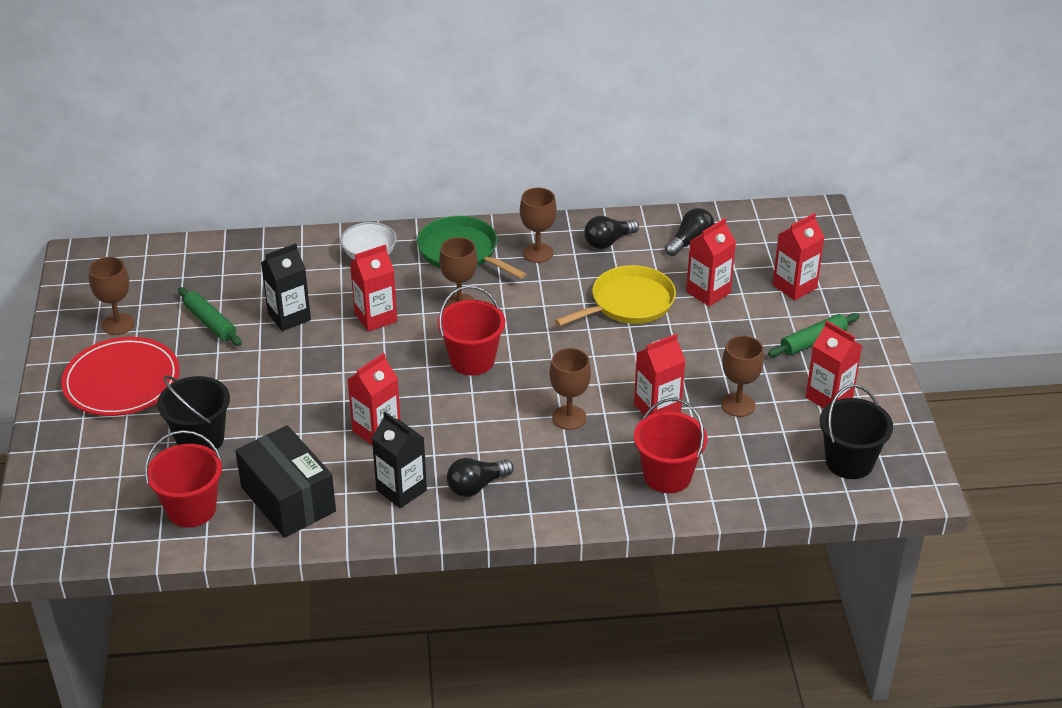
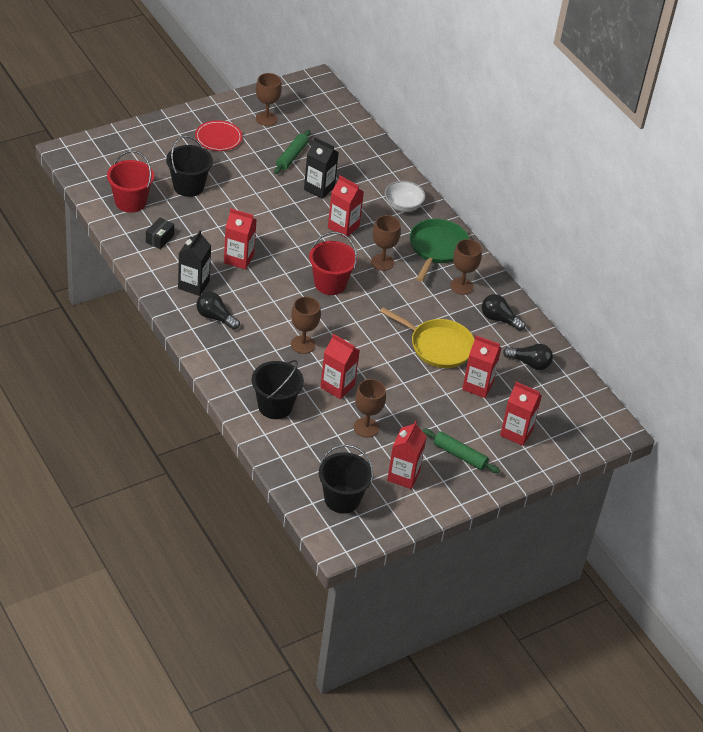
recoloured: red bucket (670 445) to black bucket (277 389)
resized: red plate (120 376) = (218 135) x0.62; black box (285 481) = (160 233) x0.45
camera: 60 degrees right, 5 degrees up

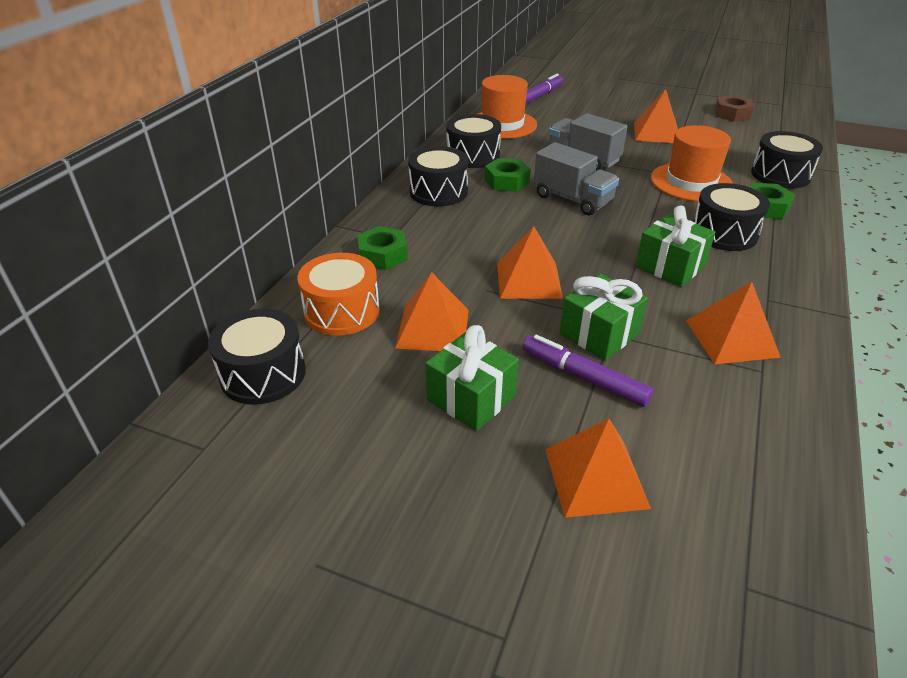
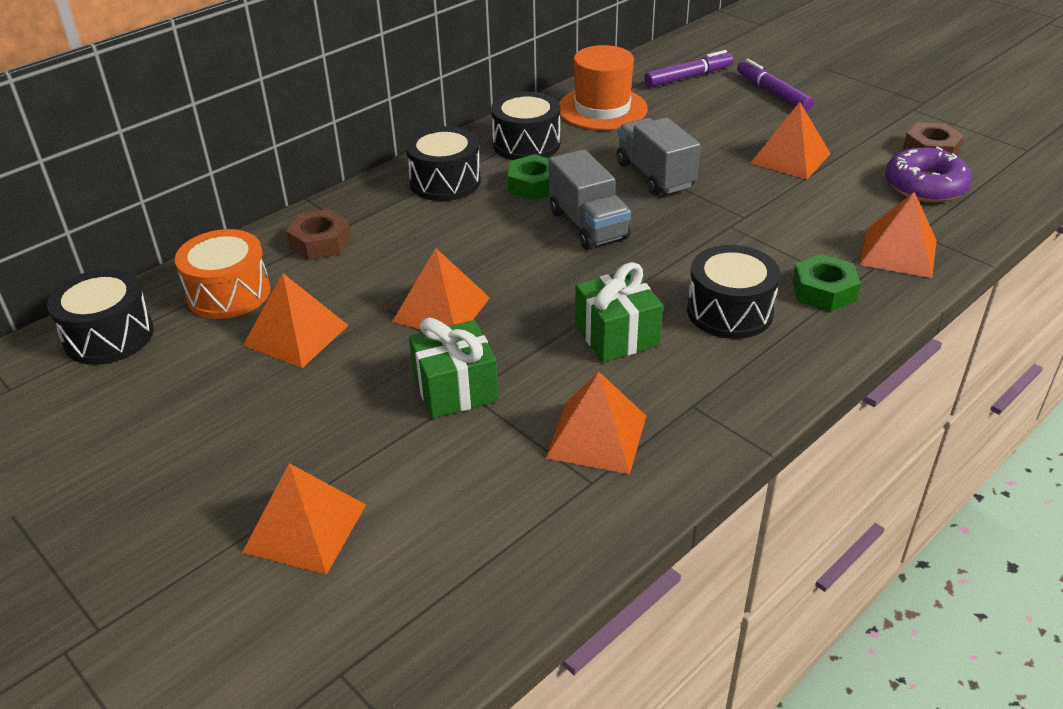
removed: orange hat (691 163); green gift (472 378)
added: purple donut (928 174)
moved: purple marker (587 371) to (775 85)
replaced: black drum (787 160) to orange pyramid (898 235)
recoloured: green nut (382 248) to brown nut (318 234)
camera: 25 degrees right, 0 degrees up

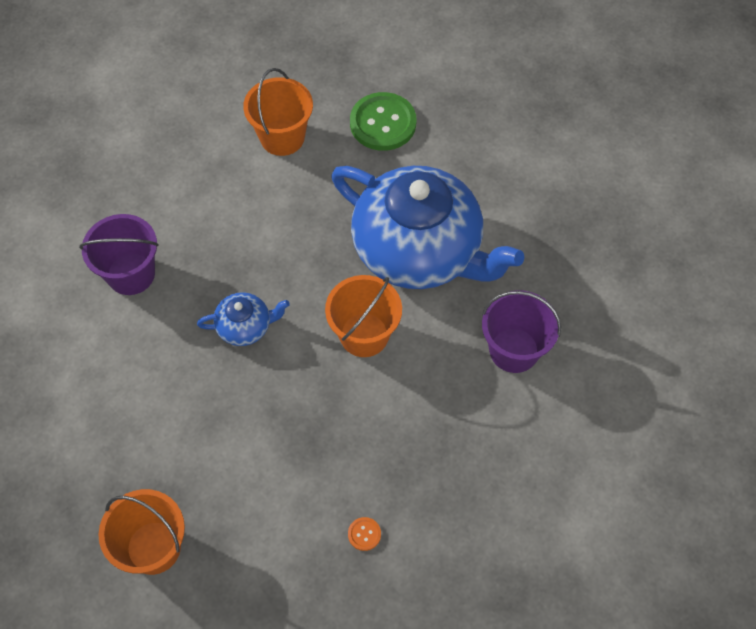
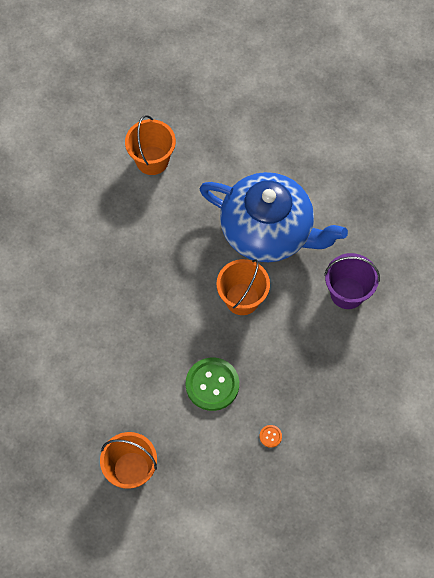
removed: purple bucket (119 254); blue teapot (243 319)
moved: green button (383 121) to (212 384)
camera: 10 degrees left, 5 degrees up

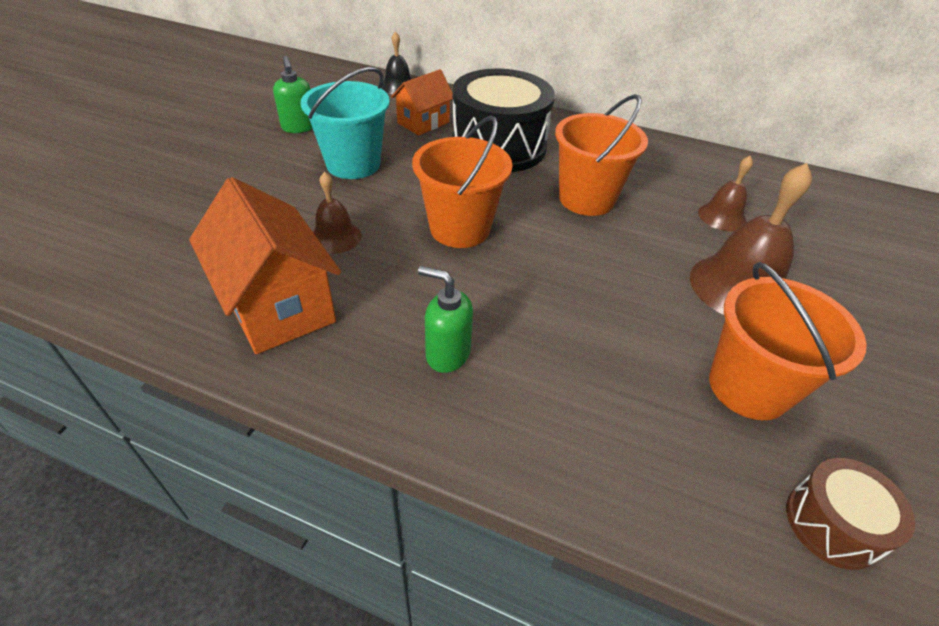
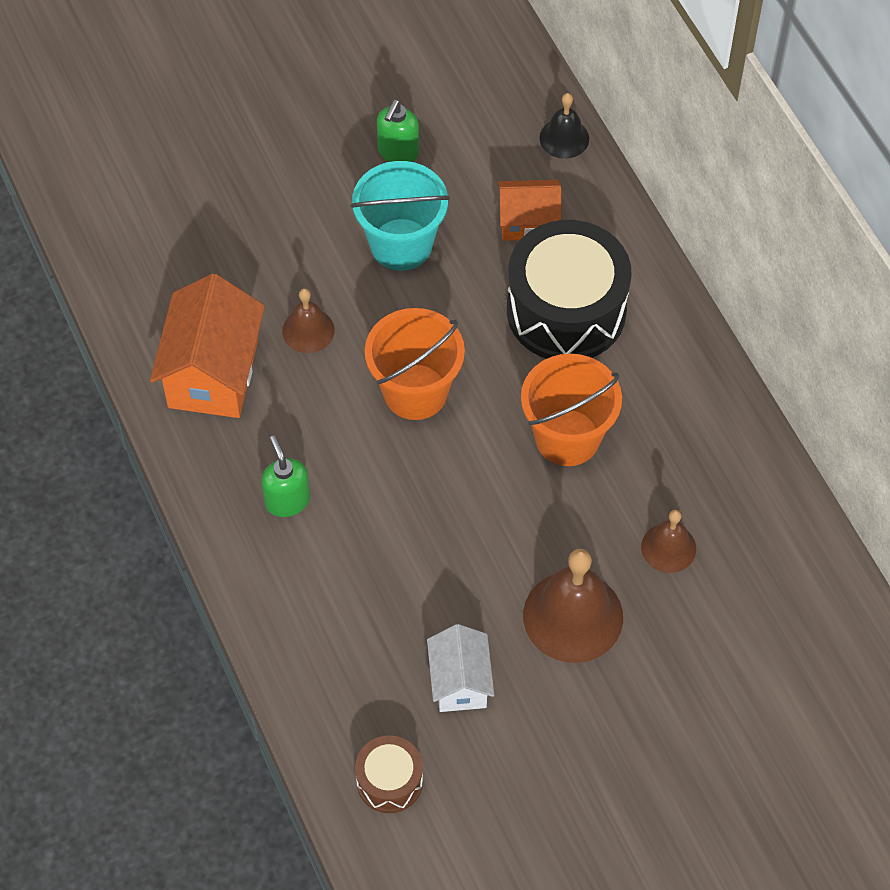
replaced: orange bucket (788 341) to white house (460 668)
camera: 45 degrees right, 15 degrees up

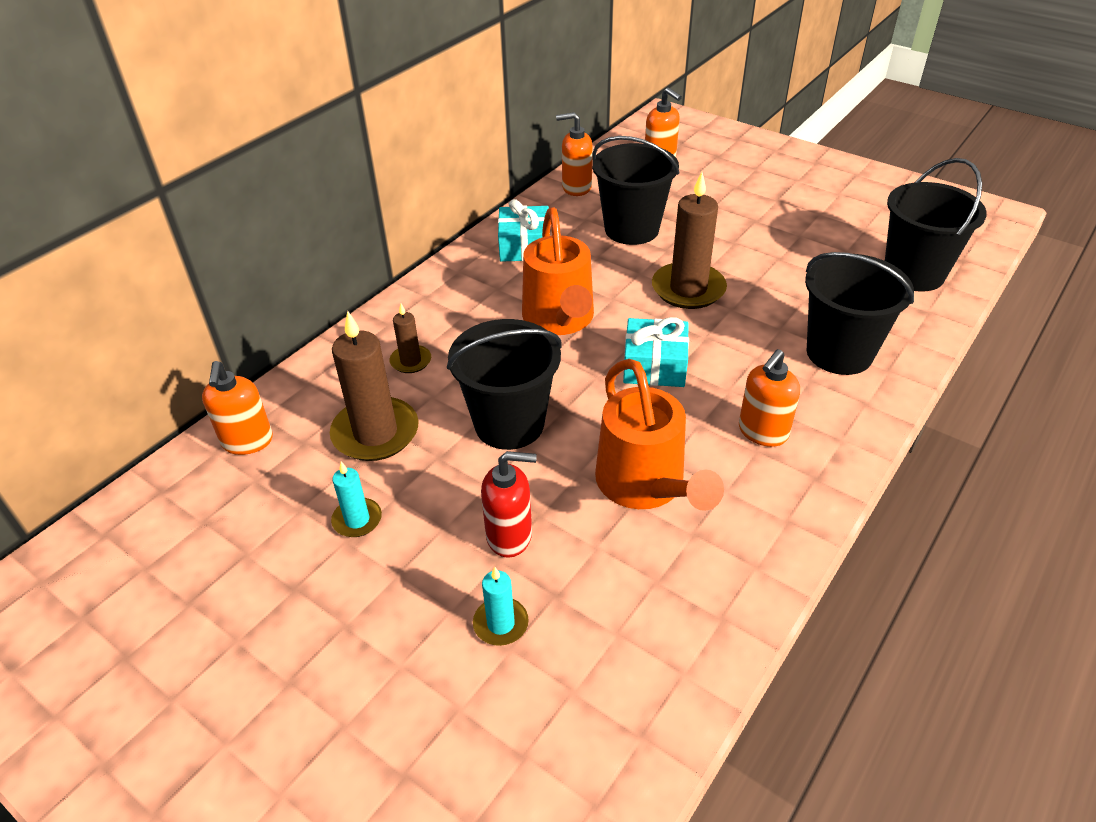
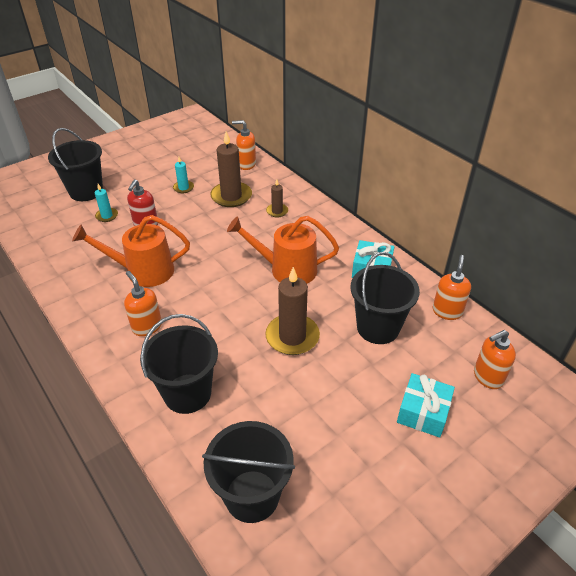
moved: turquoise gift (656 352) to (426 405); black bucket (504 384) to (75 164)
camera: 105 degrees right, 0 degrees up

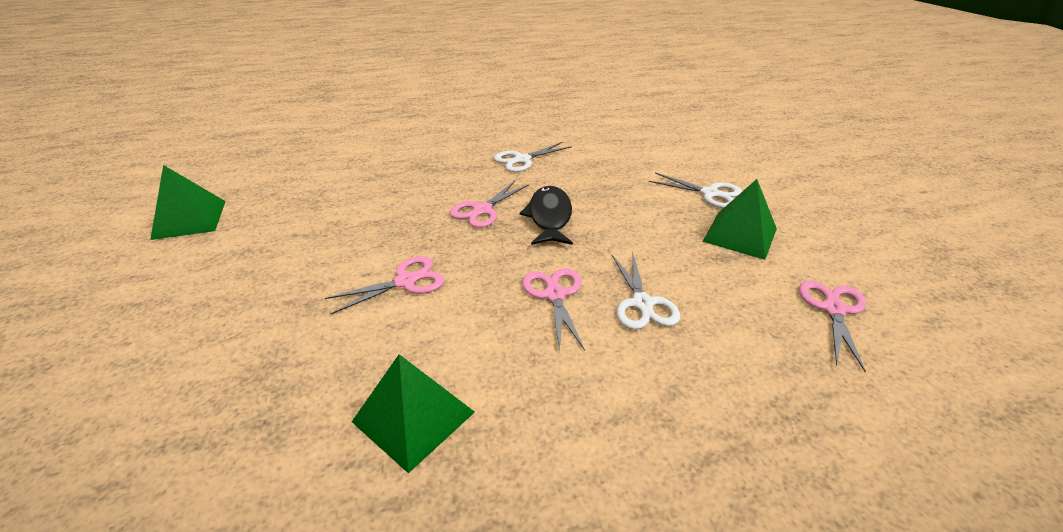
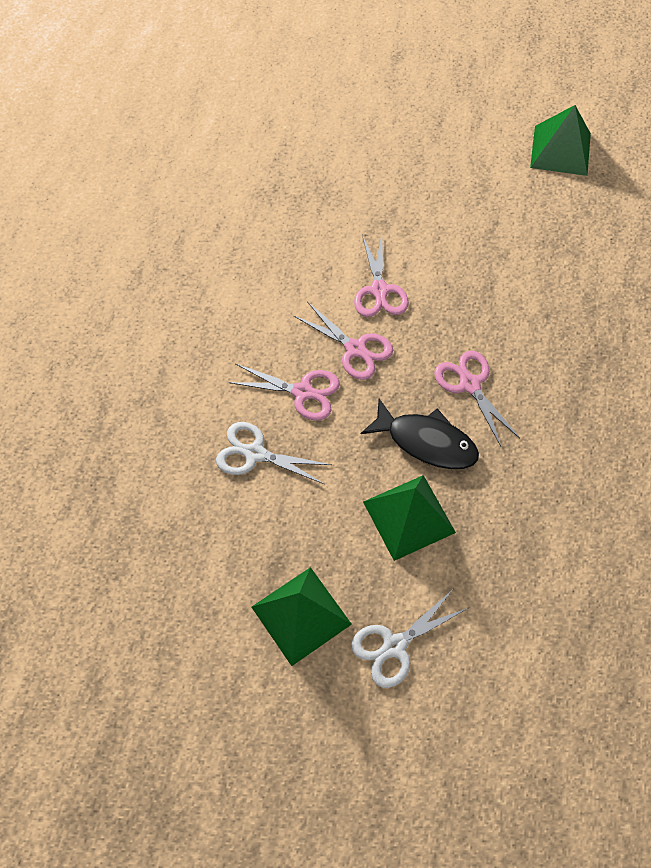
removed: white scissors (533 157)
moved: pink scissors (832 326) to (343 341); green pyramid (413 413) to (409 518)
camera: 115 degrees right, 25 degrees up

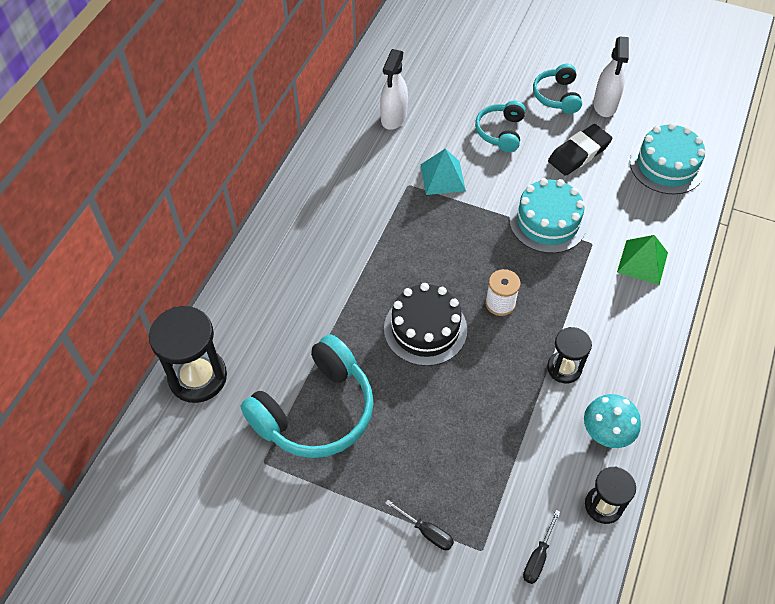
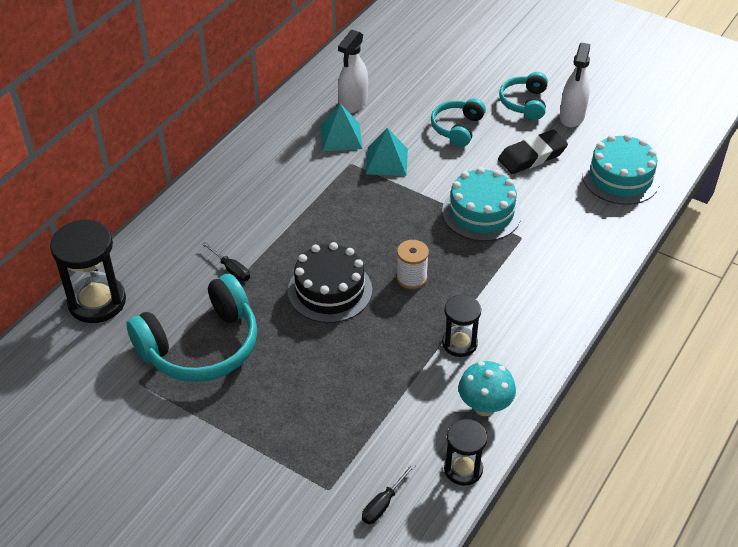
removed: green pyramid (642 260)
added: turquoise pyramid (341 127)
moved: black screwdriver (419 525) to (226 262)
camera: 10 degrees right, 10 degrees down

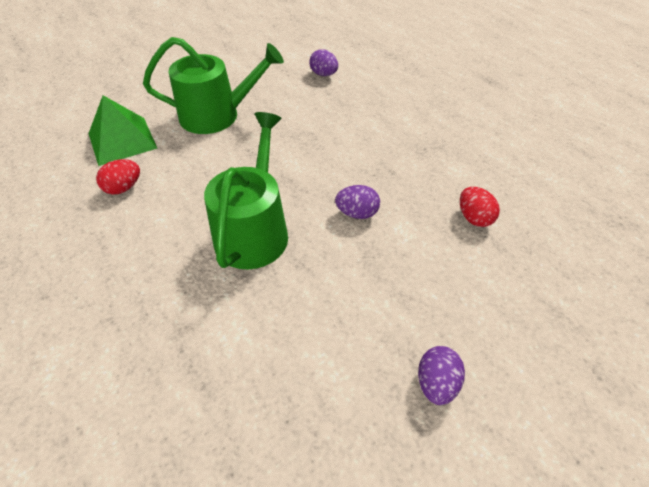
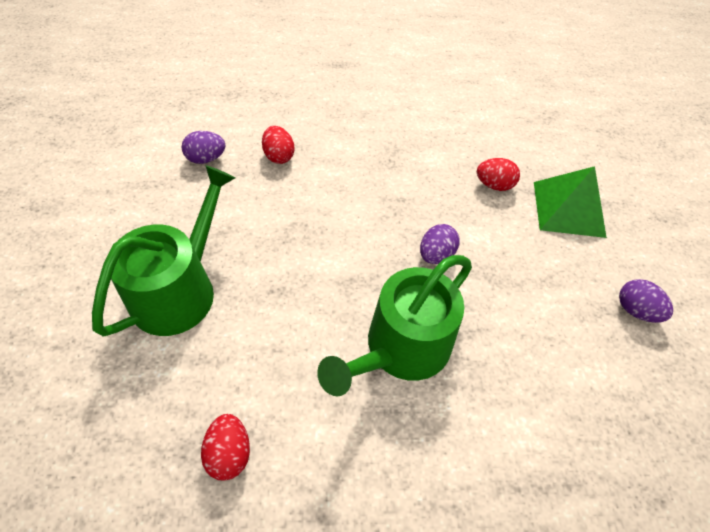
added: red egg (278 145)
moved: green pyramid (122 130) to (570 202)
turned: green watering can (246 190) = (394 325) 90 degrees counterclockwise
camera: 60 degrees left, 5 degrees up

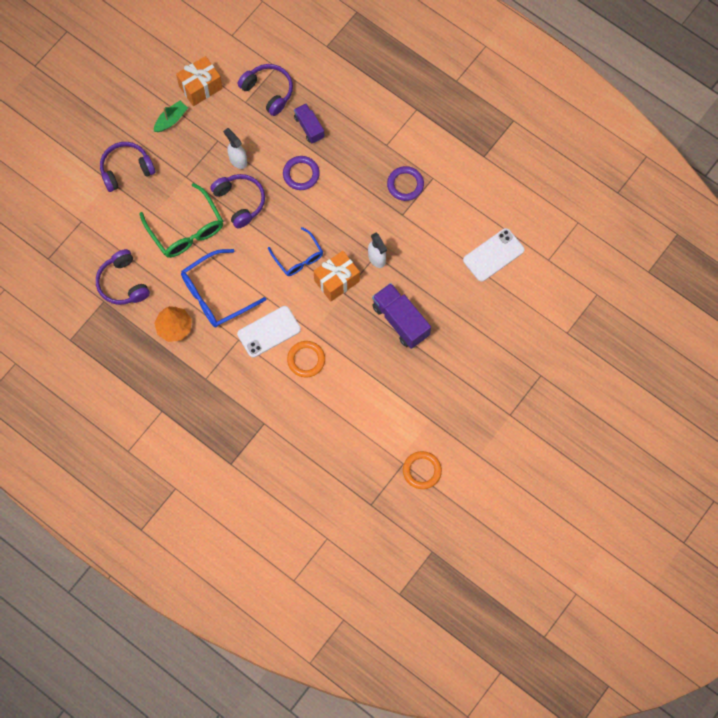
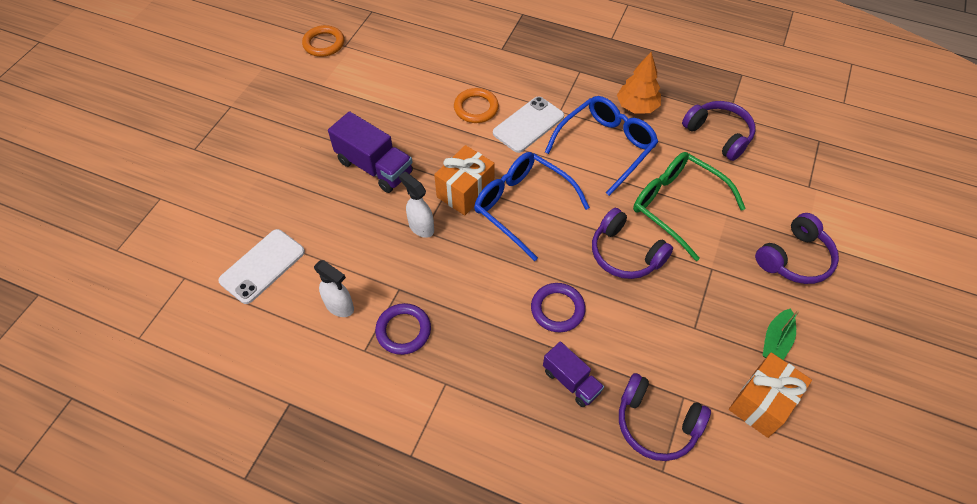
moved: white spray bottle (235 148) to (334 288)
resized: blue glasses (295 251) = (532 206) x1.55
camera: 165 degrees right, 15 degrees down

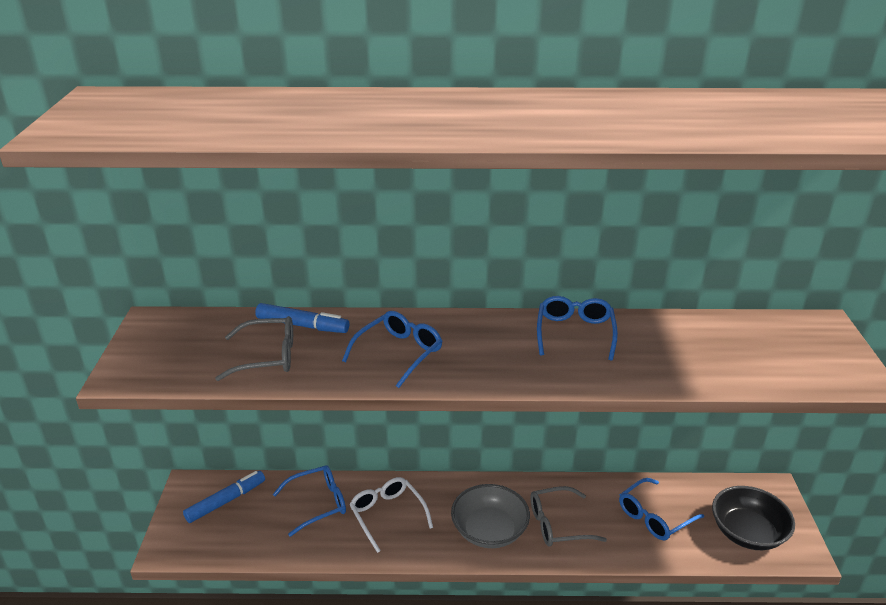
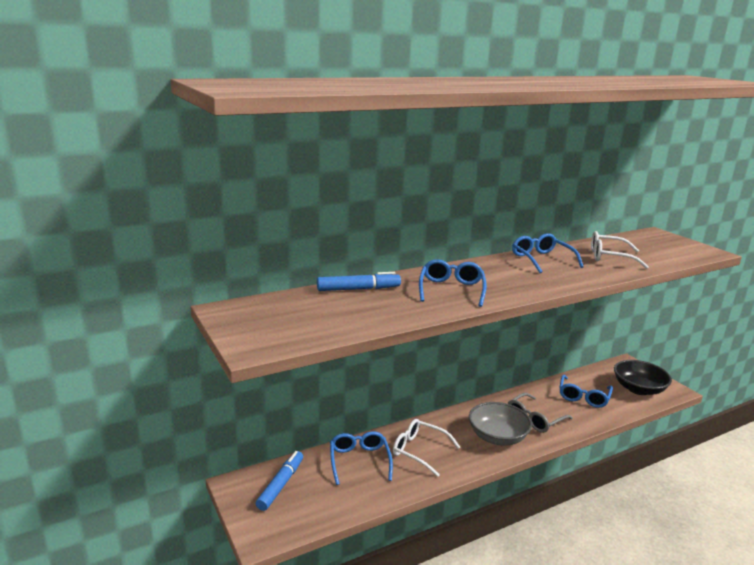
removed: grey glasses (254 348)
added: white glasses (620 250)
turned: blue glasses (309 501) = (361 458) 45 degrees counterclockwise
camera: 30 degrees left, 10 degrees down

